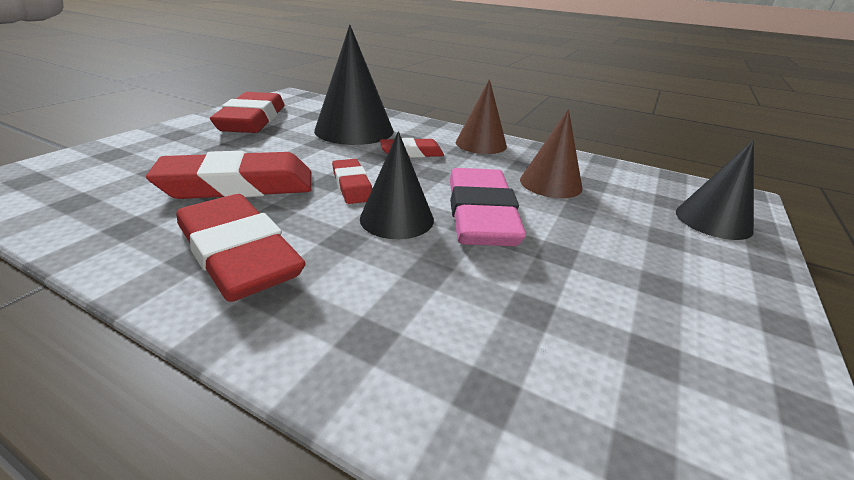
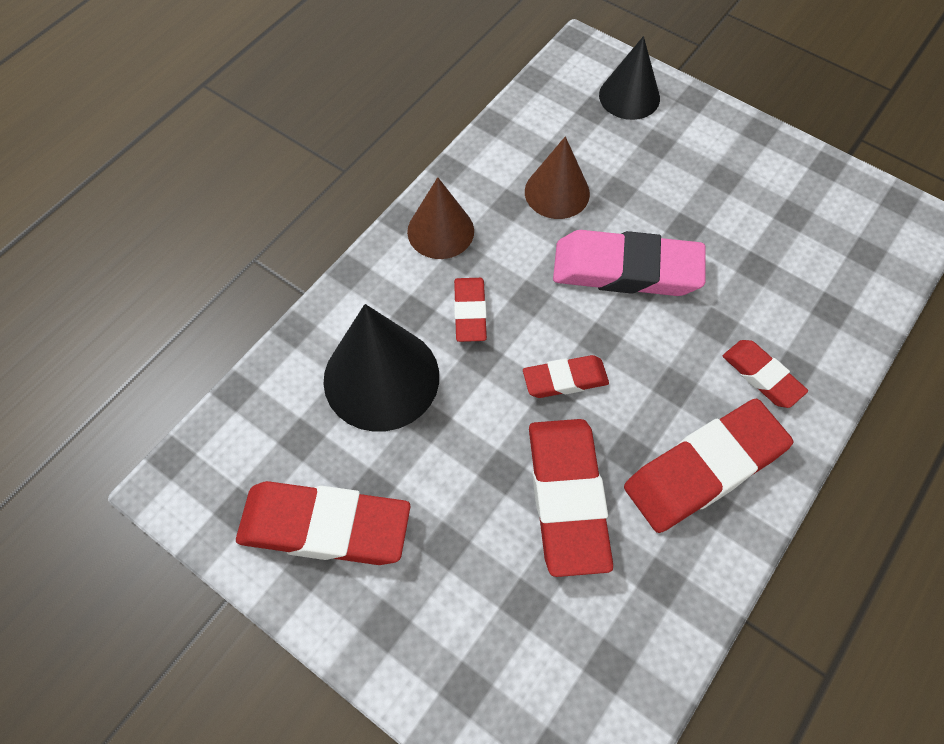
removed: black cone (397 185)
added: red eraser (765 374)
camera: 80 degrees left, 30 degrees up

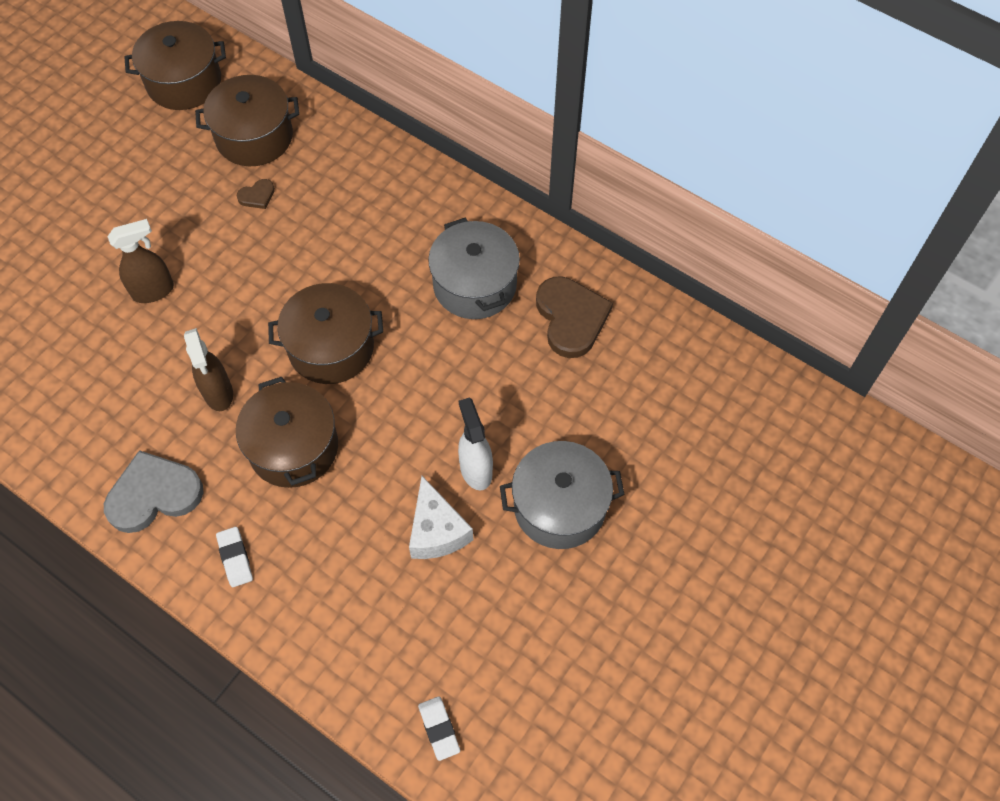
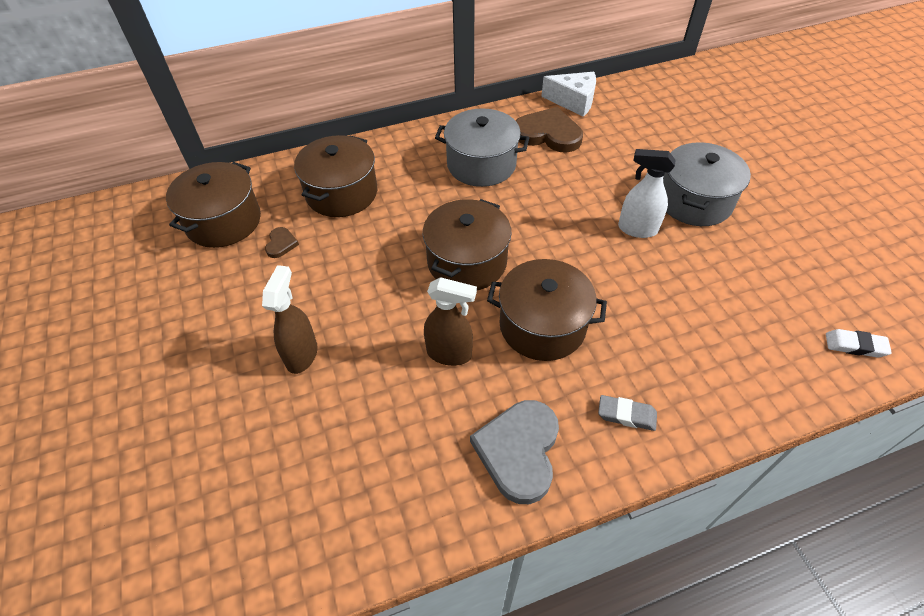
moved: brown pot (175 65) to (335 176); white cheese (441 517) to (568 94)
recoloured: white eraser (234 557) to grey eraser (627 413)
camera: 55 degrees left, 10 degrees down

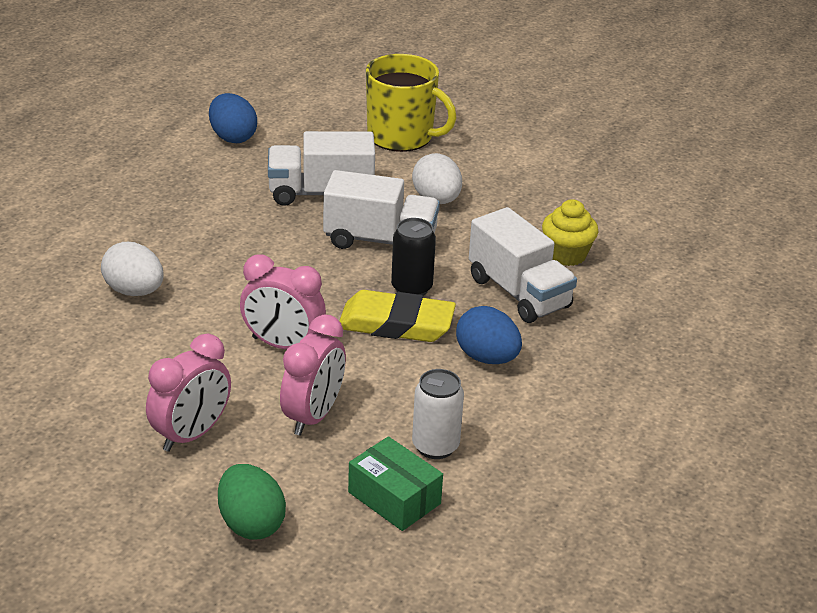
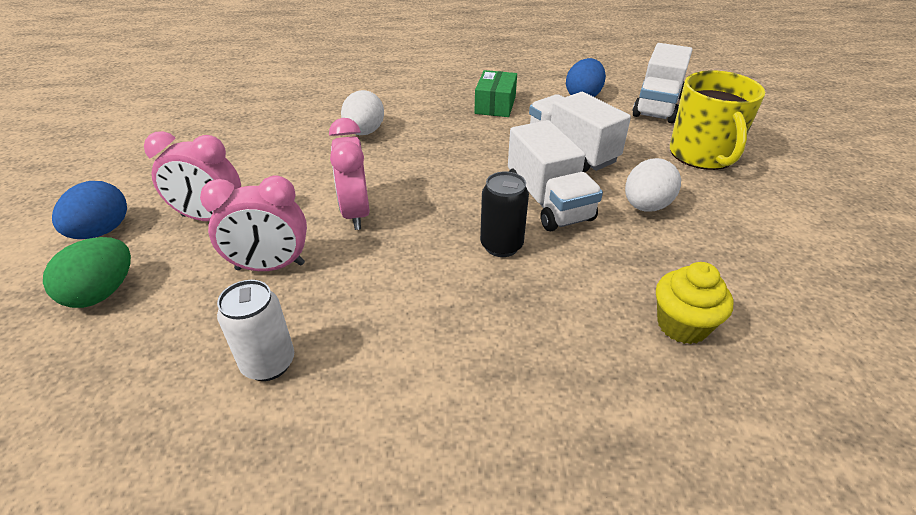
removed: yellow eraser (397 316)
moved: white truck (523 265) to (662 83); blue egg (489 335) to (89 210); green box (395 483) to (495 93)
camera: 60 degrees right, 5 degrees up

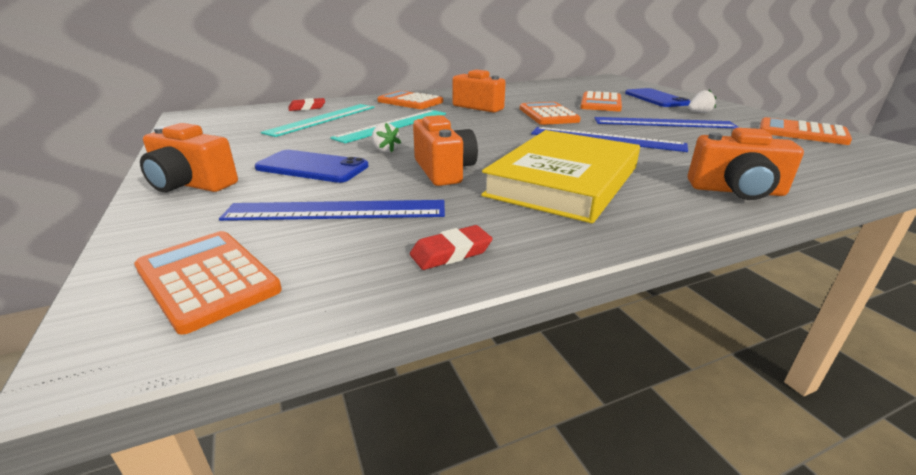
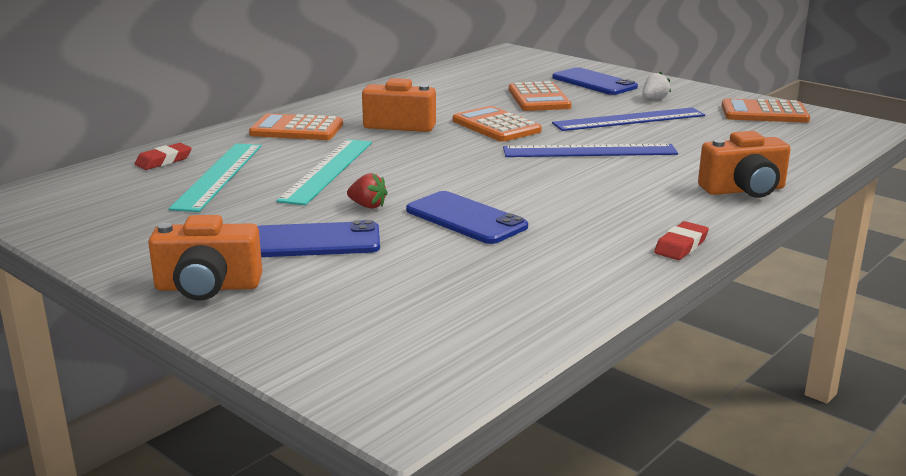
removed: yellow book (560 176); blue ruler (332 210); orange calculator (208 283)
moved: red eraser (451 247) to (681 240)
replaced: orange camera (445 150) to blue phone (467 217)
recoloured: white strawberry (386 137) to red strawberry (367 191)
camera: 25 degrees left, 5 degrees down

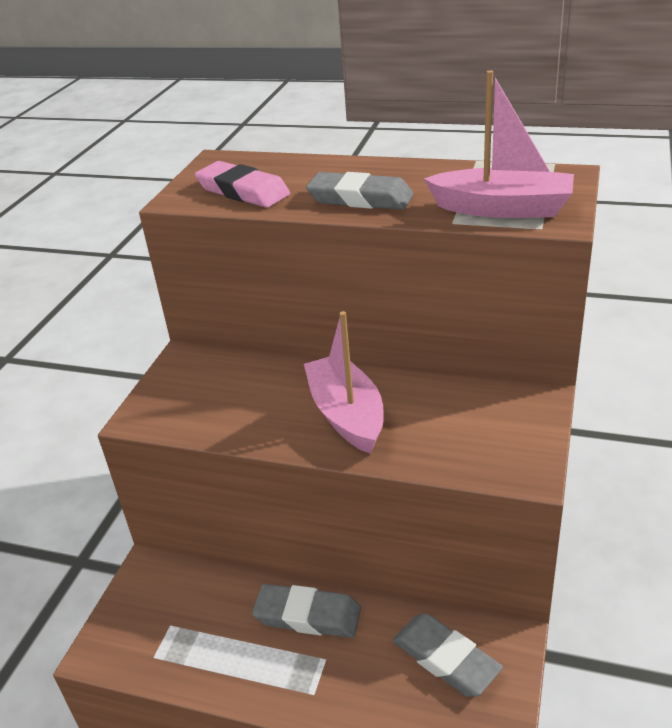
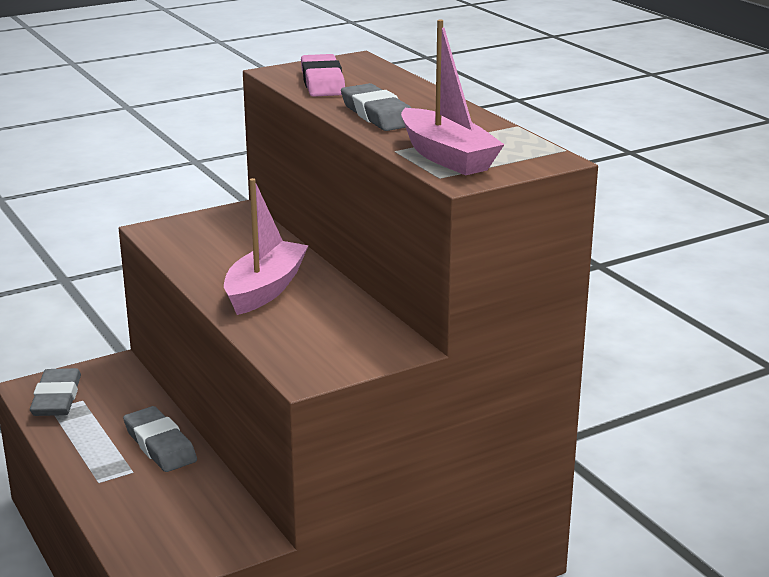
moved: grey eraser (447 655) to (55 392)
camera: 40 degrees right, 10 degrees down

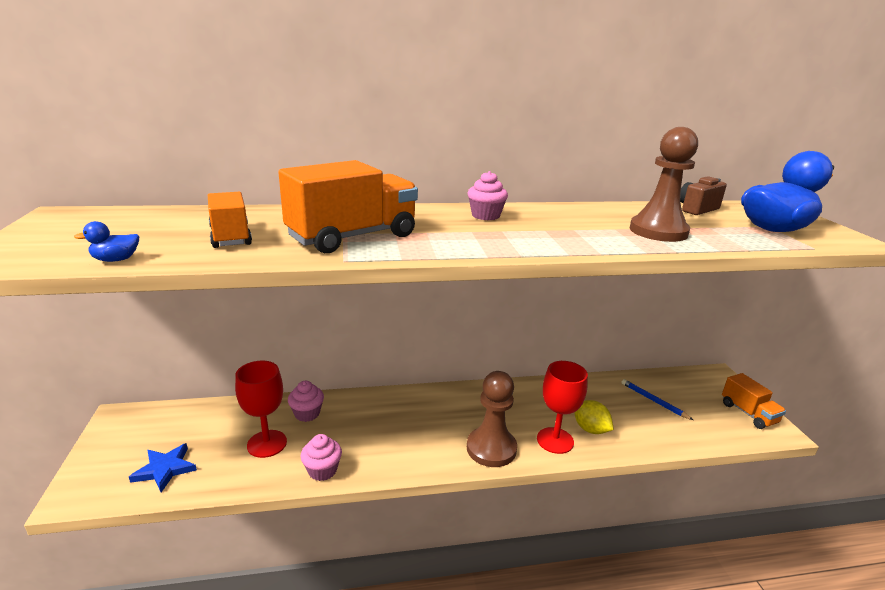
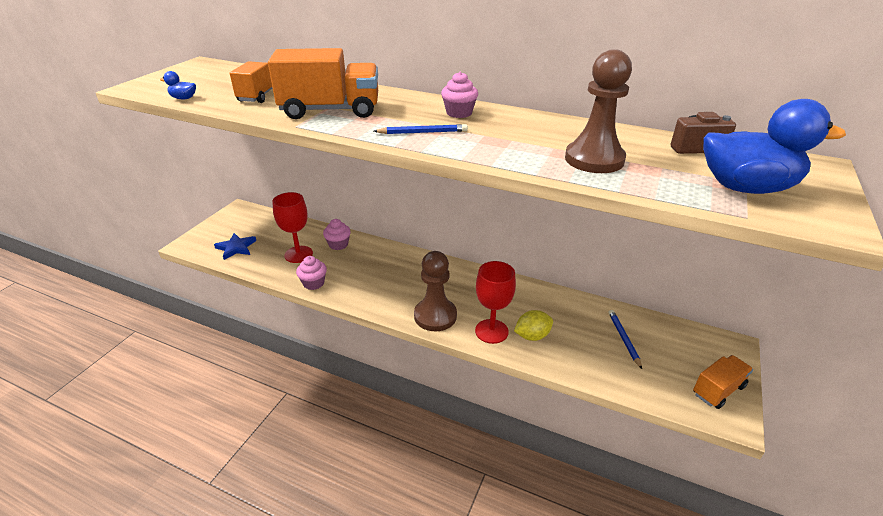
added: blue pencil (421 129)
turned: orange truck (754 401) = (723 382) 135 degrees counterclockwise; yellow lemon (594 417) = (533 325) 75 degrees clockwise
camera: 35 degrees right, 10 degrees up

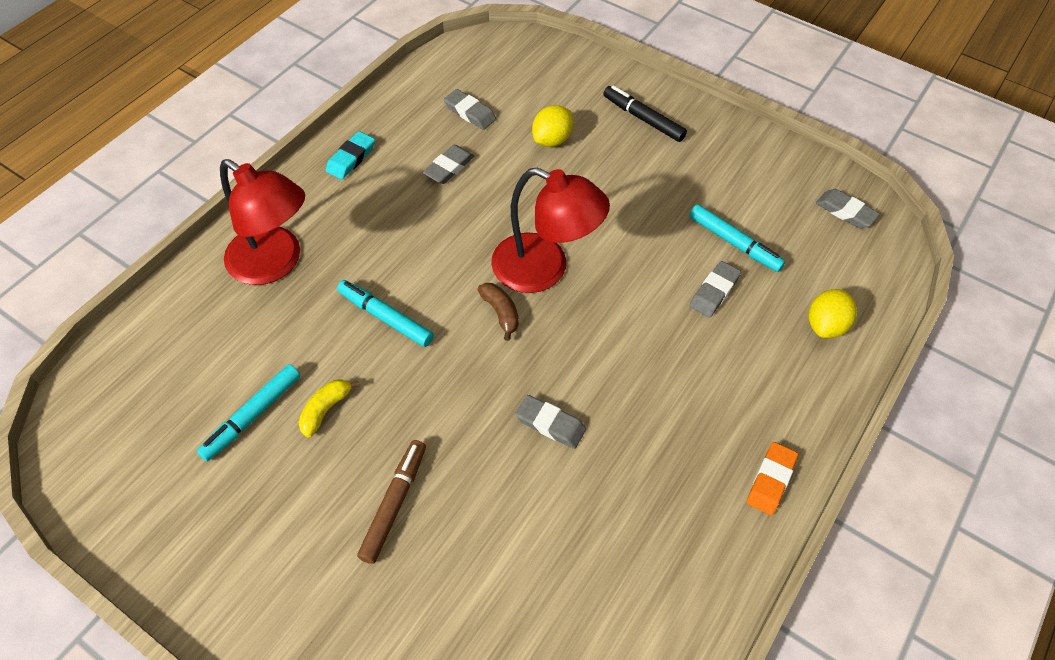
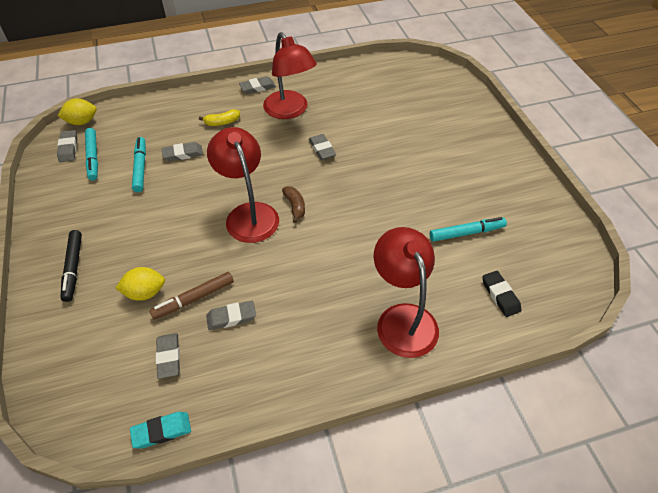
added: red lamp (290 75); black eraser (502 294)
moved: turquoise eraser (350 155) to (160 430); turquoise marker (385 313) to (91 154); yellow lemon (833 313) to (77 112); yellow banana (328 408) to (219 117); brown marker (391 502) to (191 296)
recoloured: orange eraser (772 478) to grey eraser (257 85)
turned: brown banana (498 312) = (293 204) 150 degrees clockwise
camera: 140 degrees left, 5 degrees down

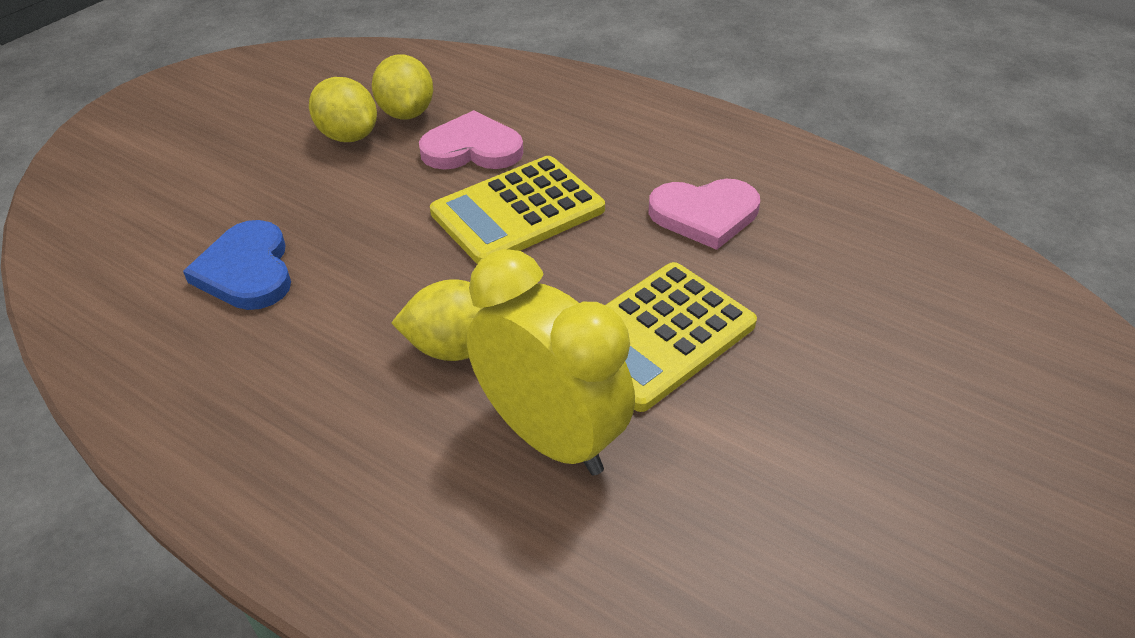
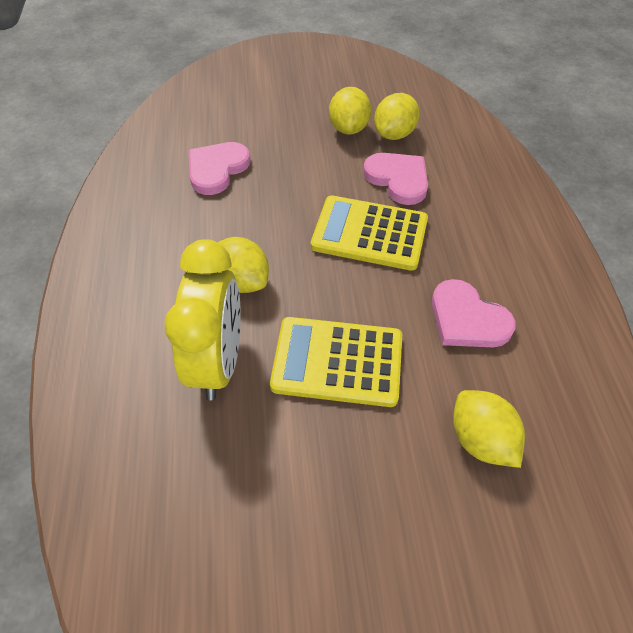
added: yellow lemon (489 429)
recoloured: blue heart (237 265) to pink heart (219 168)
camera: 50 degrees right, 10 degrees up

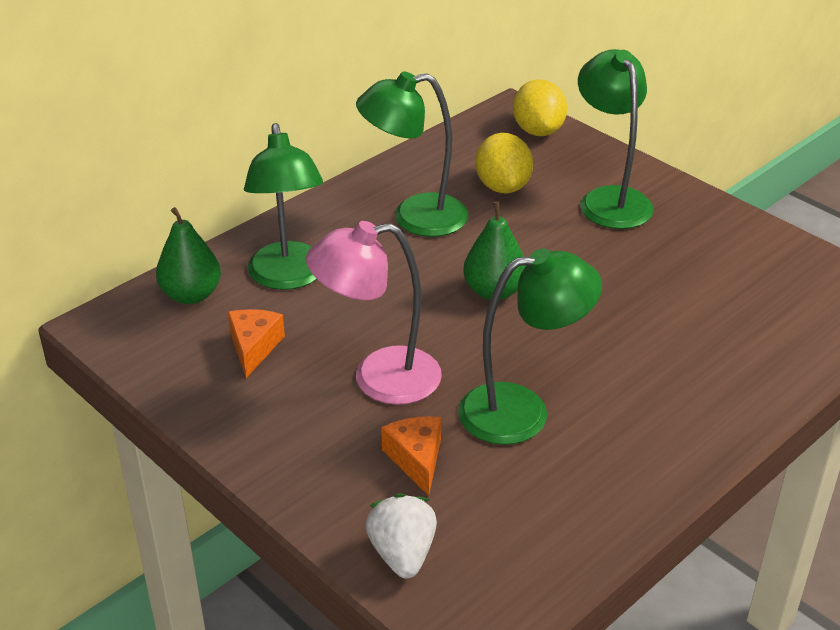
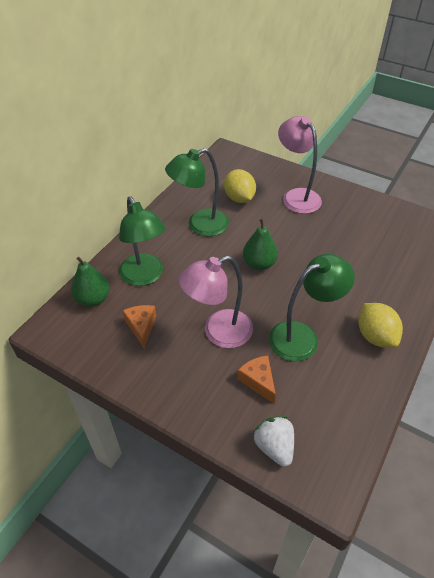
moved: yellow lemon (540 107) to (380 325)
recoloured: green lamp (616 139) to pink lamp (300 165)
camera: 15 degrees left, 10 degrees up

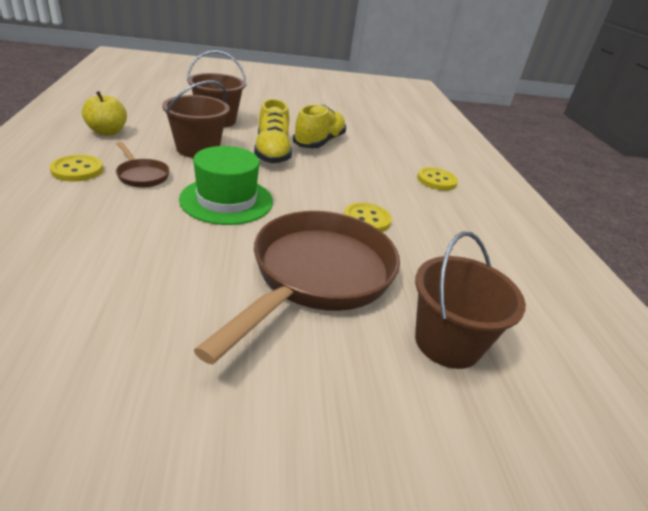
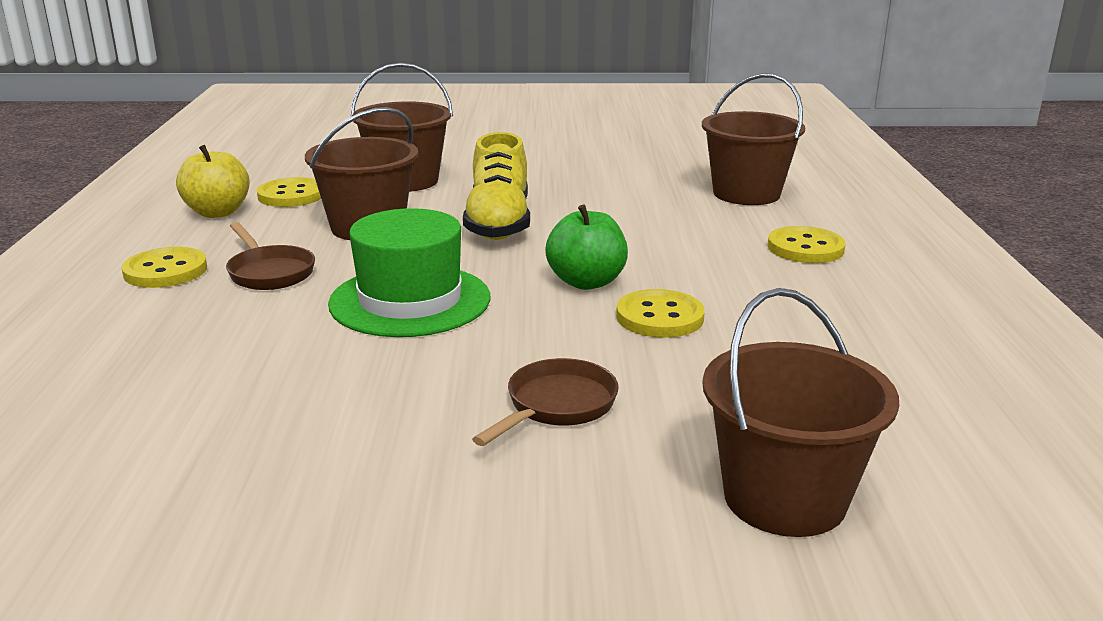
removed: yellow shoe (319 126)
added: brown bucket (753 139); yellow button (289 192); green apple (586 247)
resized: brown pan (297 288) = (545 402) x0.43
camera: 10 degrees right, 10 degrees down

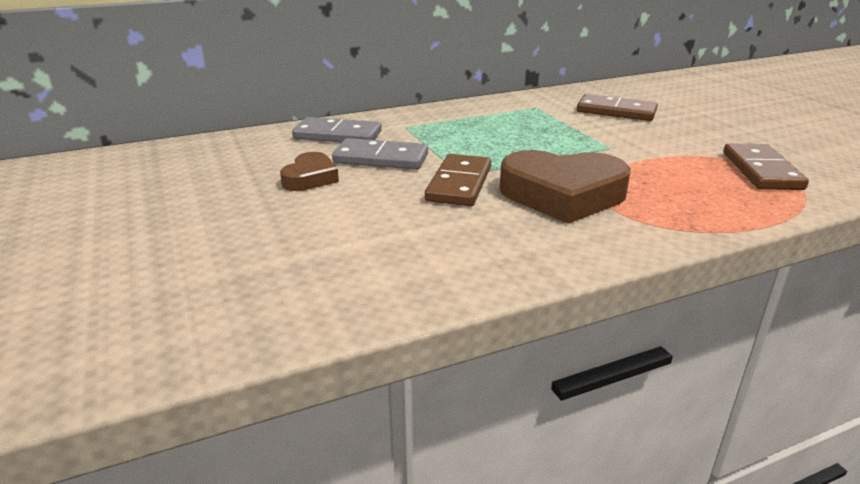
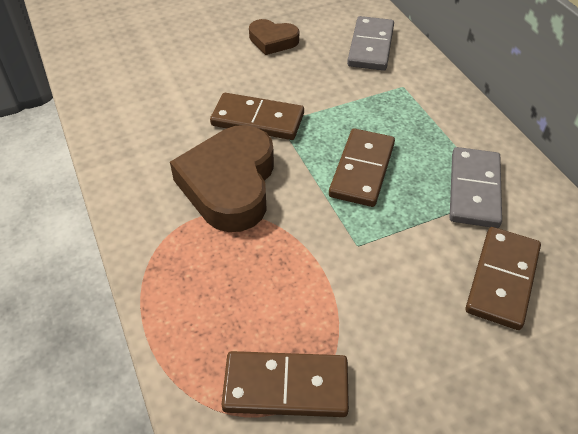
added: brown domino (362 167)
moved: grey domino (380 154) to (476 187)
camera: 90 degrees right, 20 degrees up

